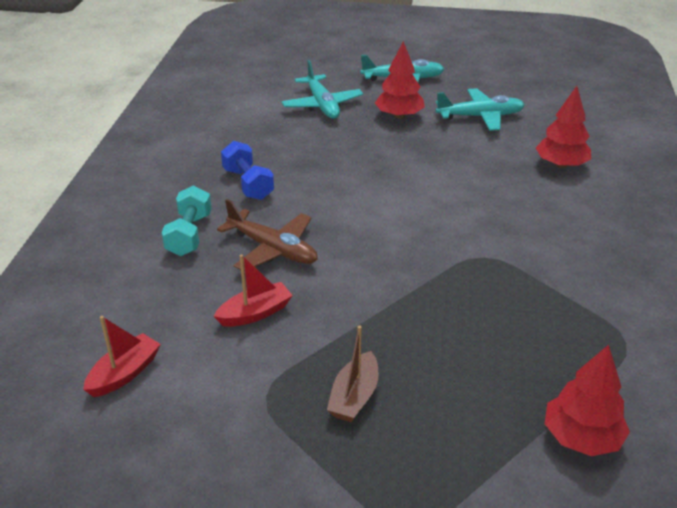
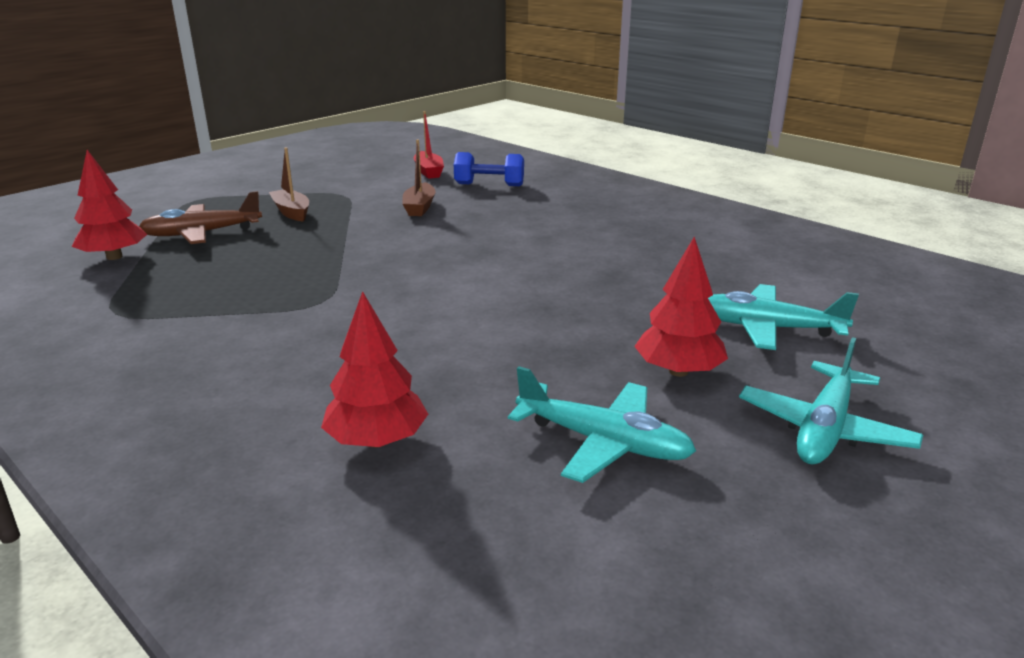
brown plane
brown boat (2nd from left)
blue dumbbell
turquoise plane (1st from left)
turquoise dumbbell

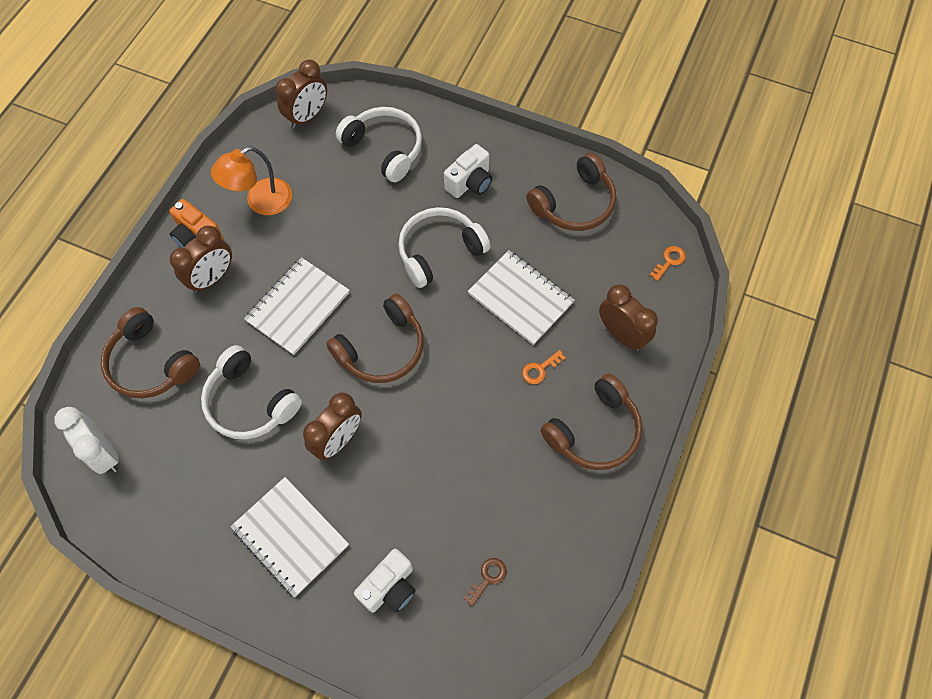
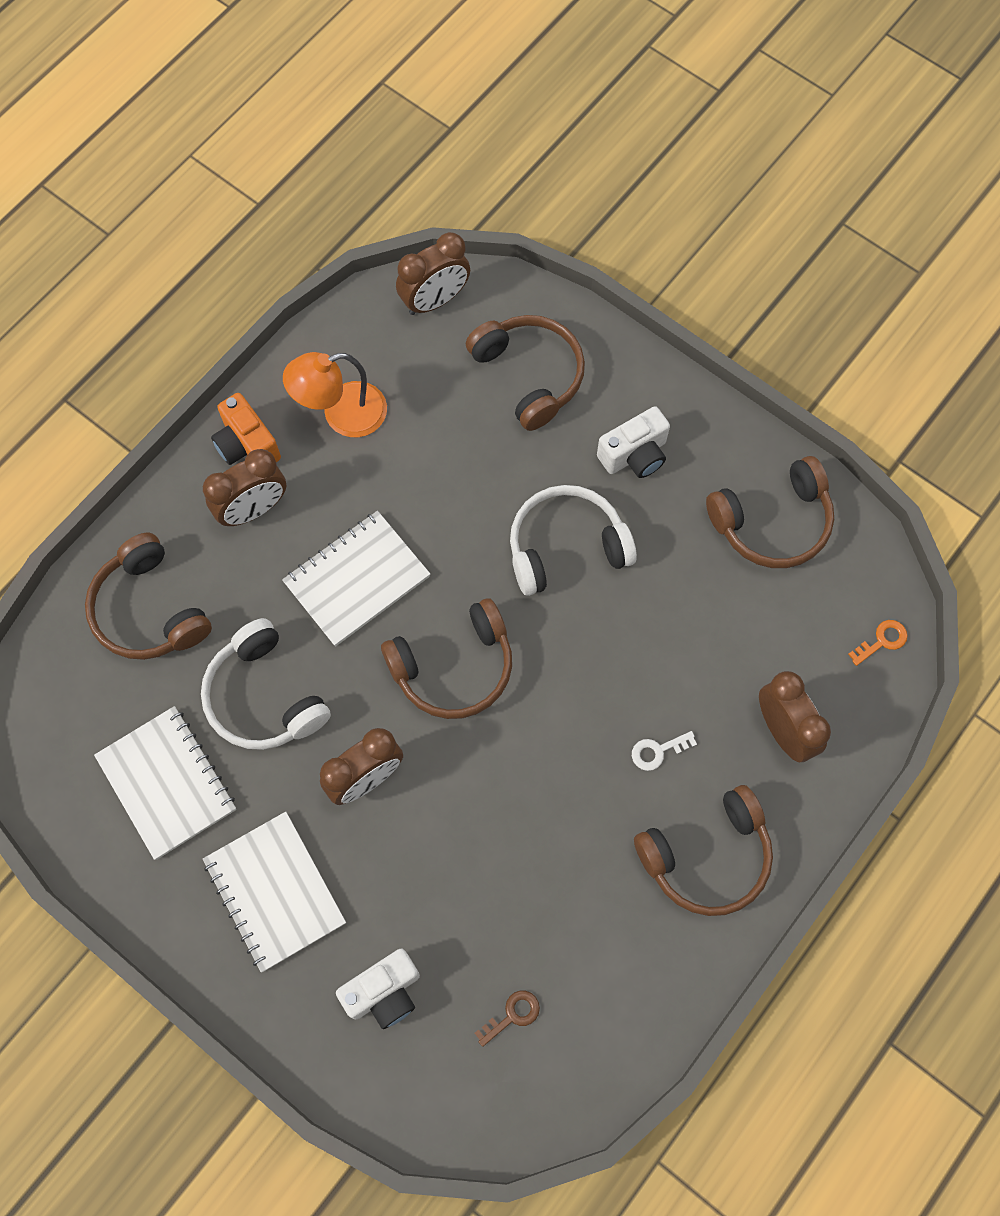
white notebook (1st from left)
brown headphones (3rd from left)
white key
white clock

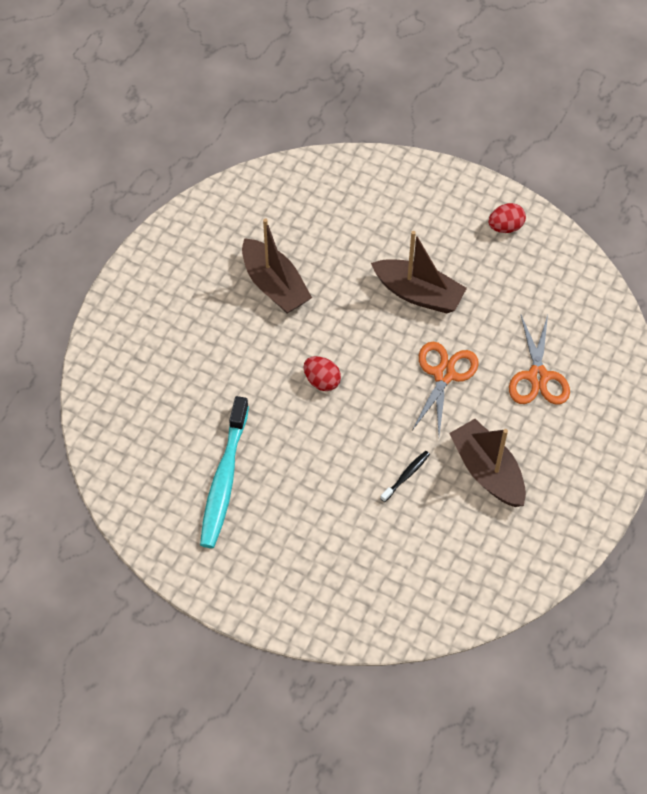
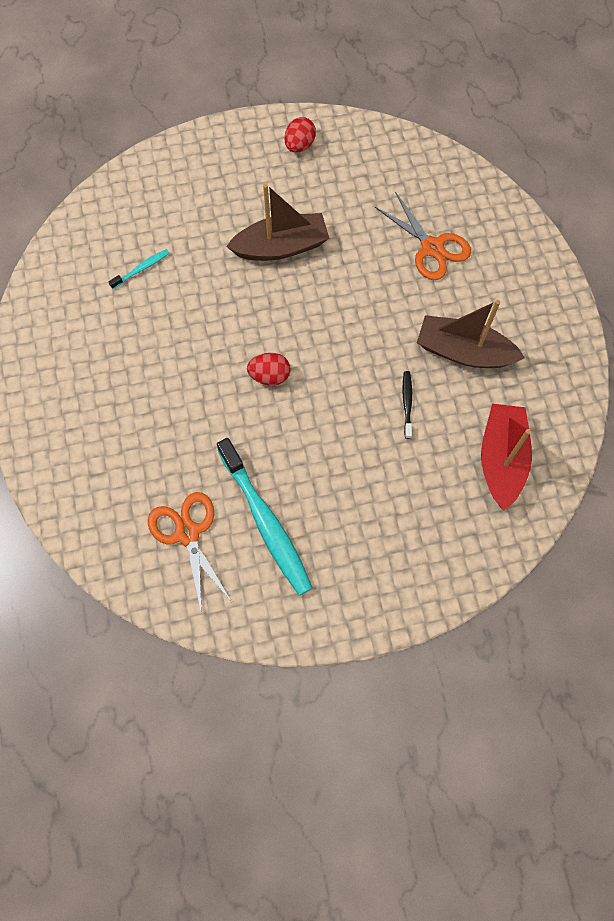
turquoise toothbrush (1st from left)
orange scissors (1st from left)
red boat
brown boat (1st from left in the first image)

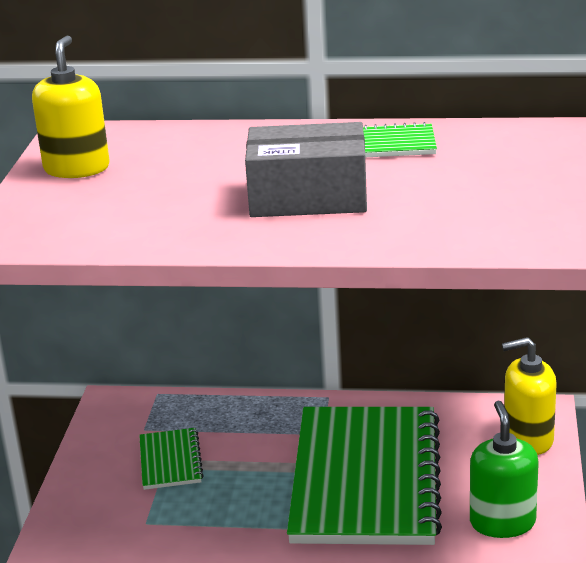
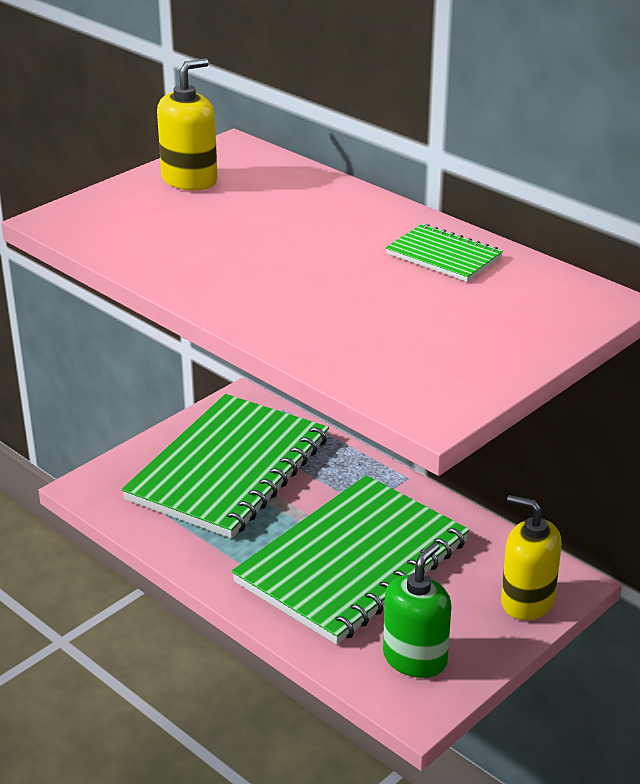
green notebook (1st from left)
grey box

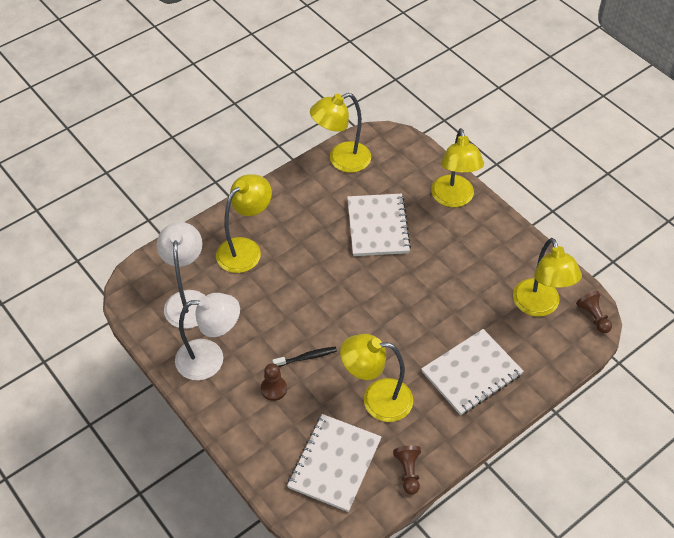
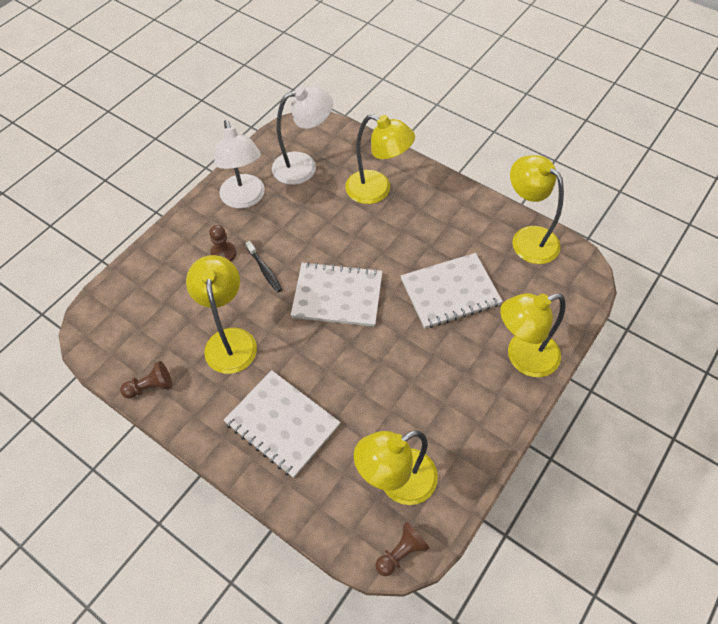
white notebook (2nd from left)

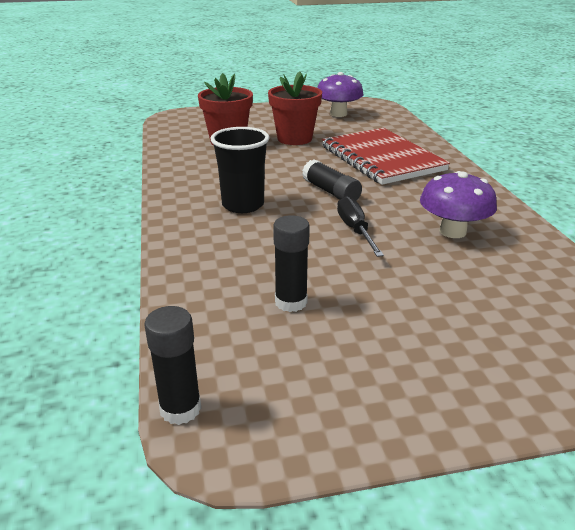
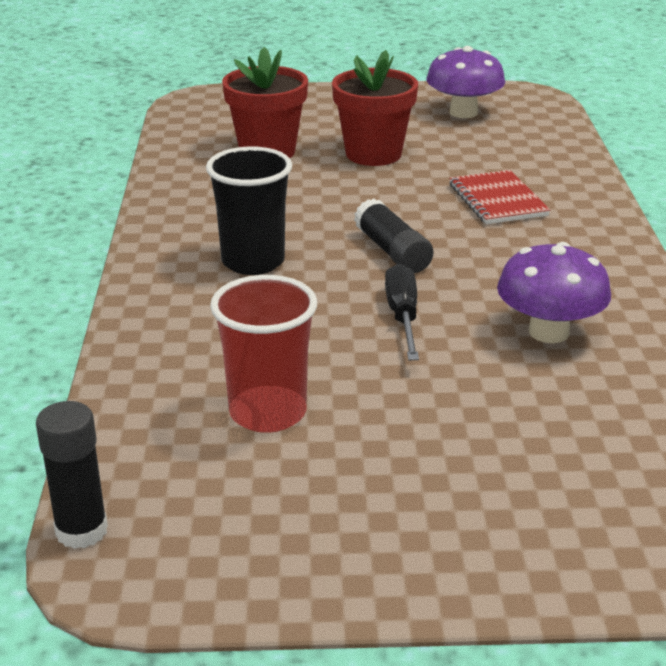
red cup
red notebook

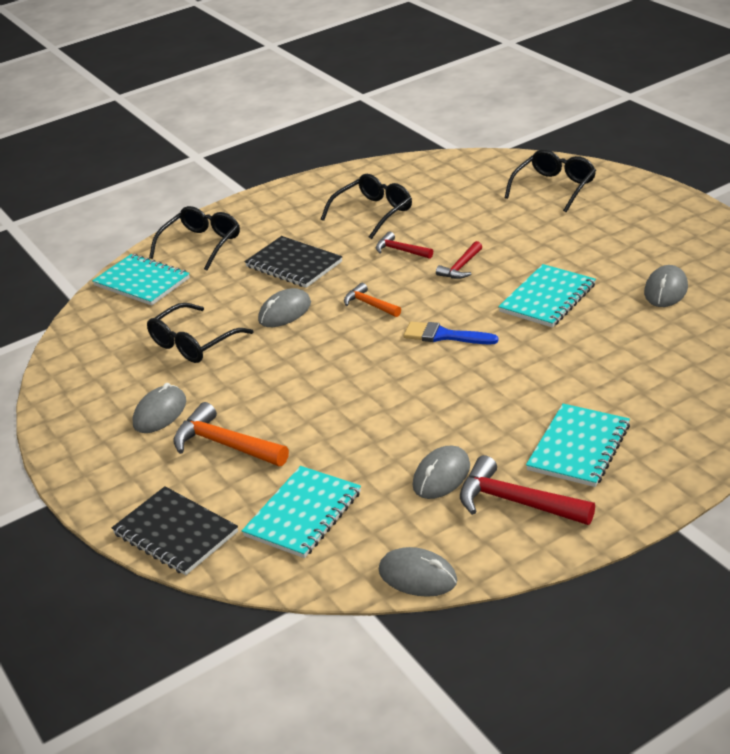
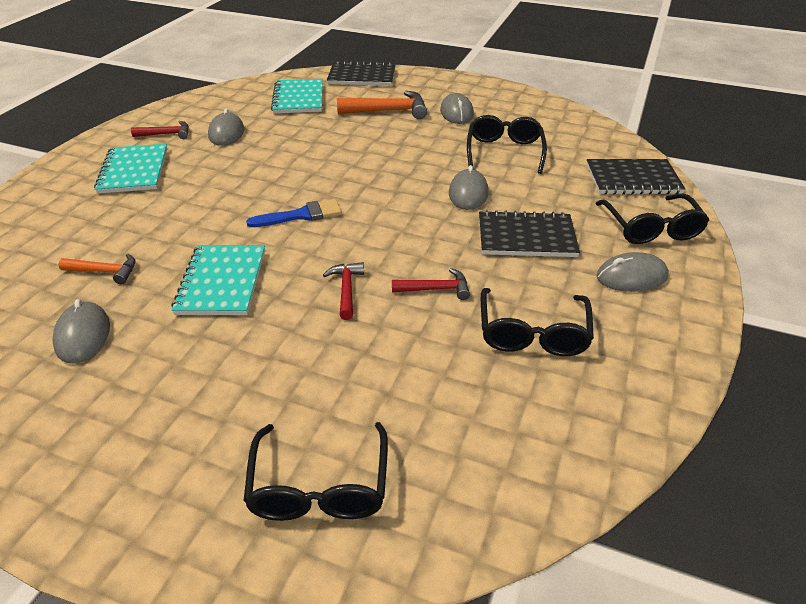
orange hammer (1st from left)
red hammer (1st from left)
black notebook (3rd from left)
grey mouse (5th from left)

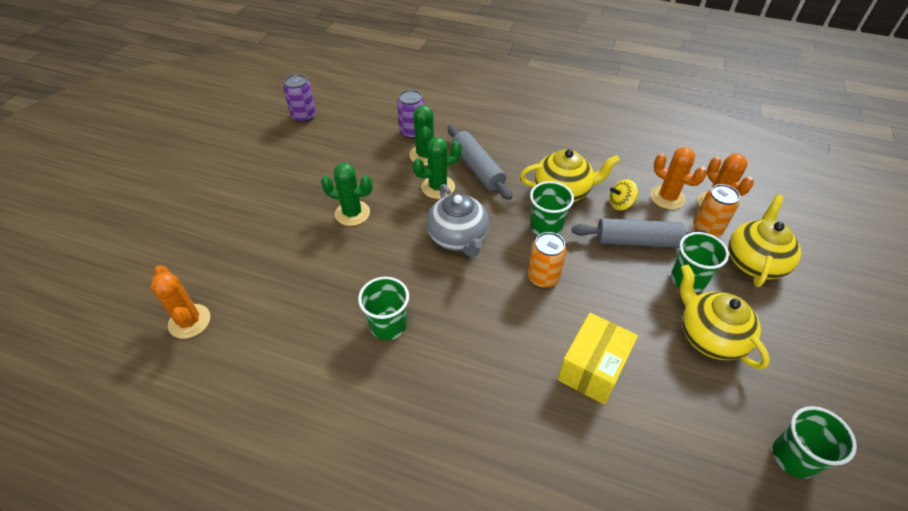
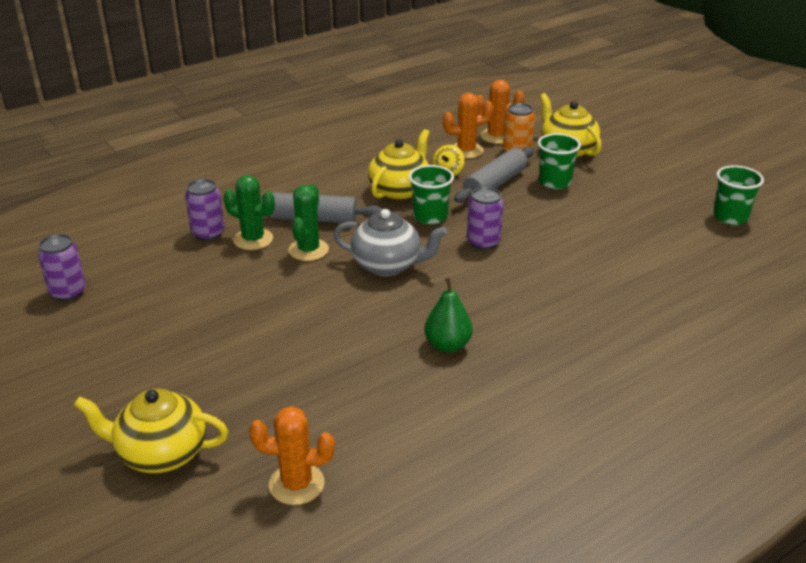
yellow teapot (1st from left)
green pear
purple can (3rd from left)
green cactus (1st from left in the first image)
yellow box

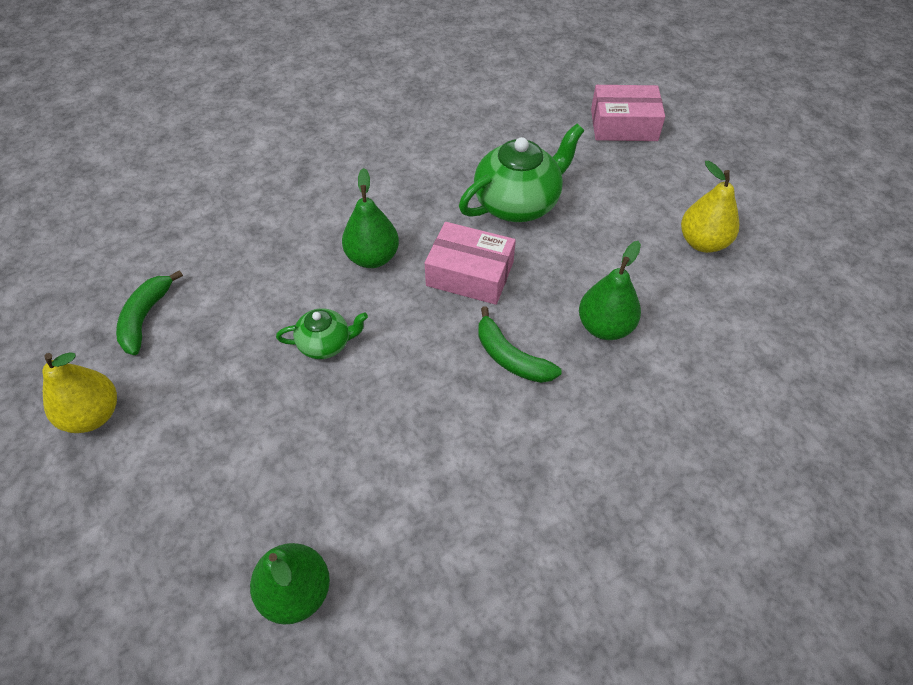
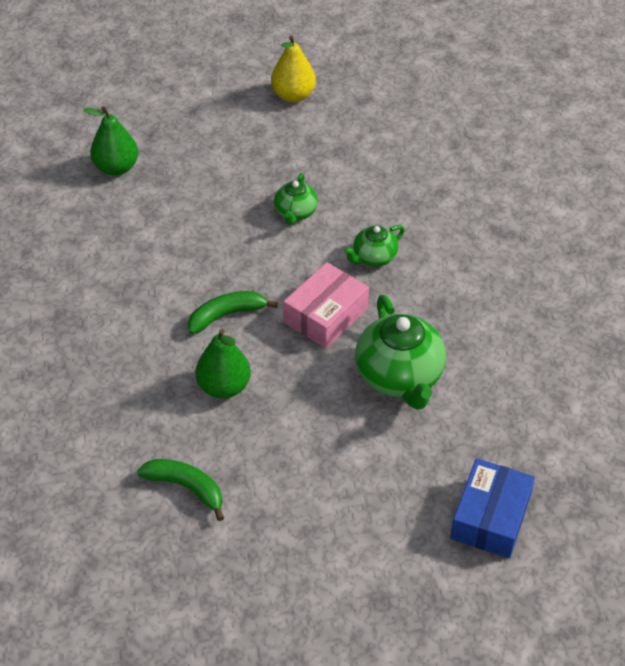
green banana (1st from left)
green teapot (2nd from left)
blue box
yellow pear (2nd from left in the first image)

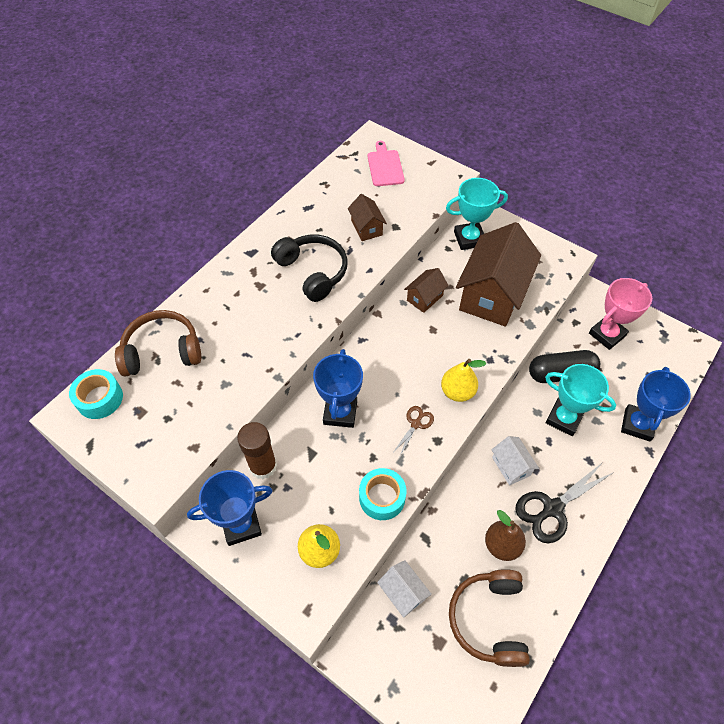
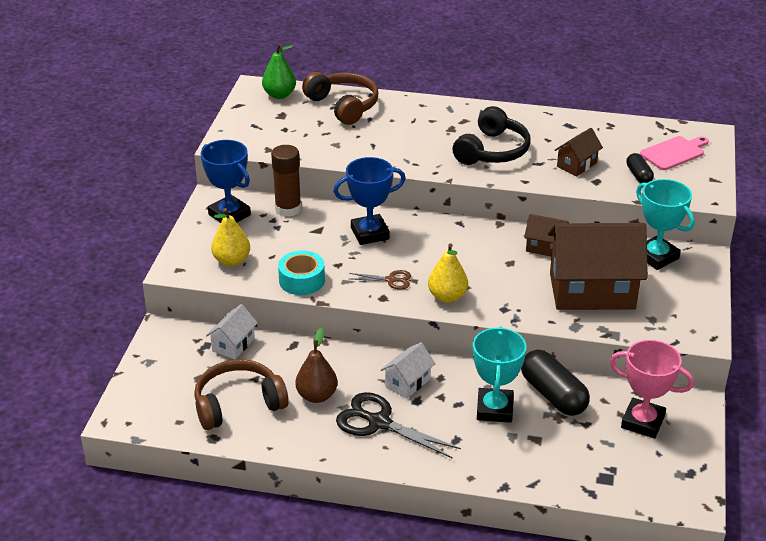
green pear
black capsule (2nd from left)
blue trophy (3rd from left in the first image)

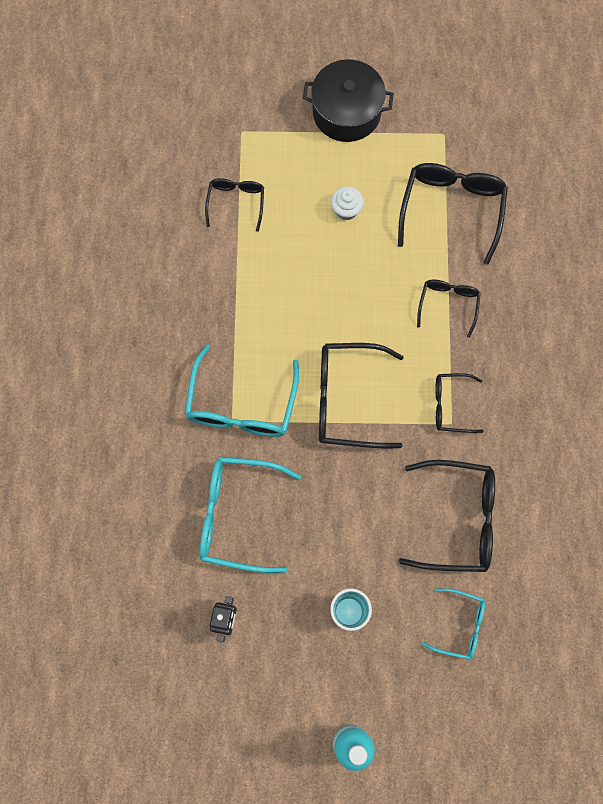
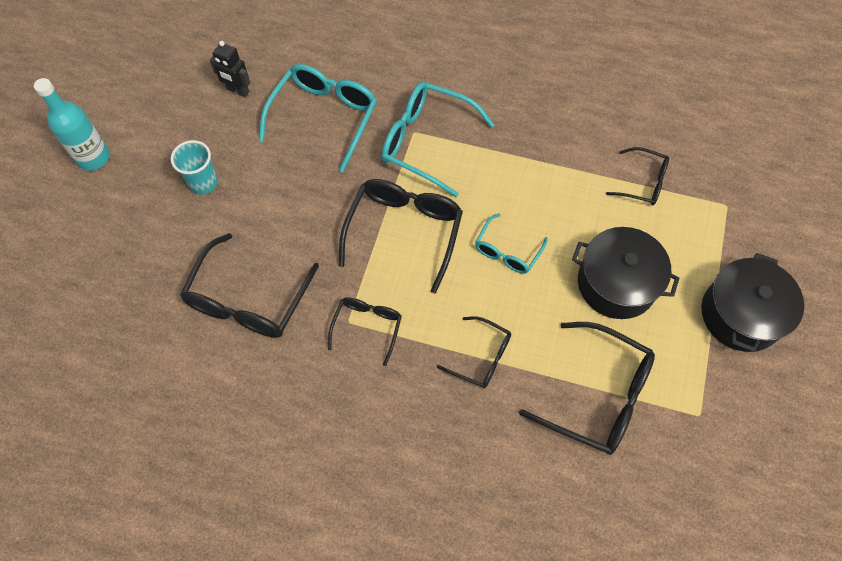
turquoise glasses (3rd from left)
black pot (1st from left)

